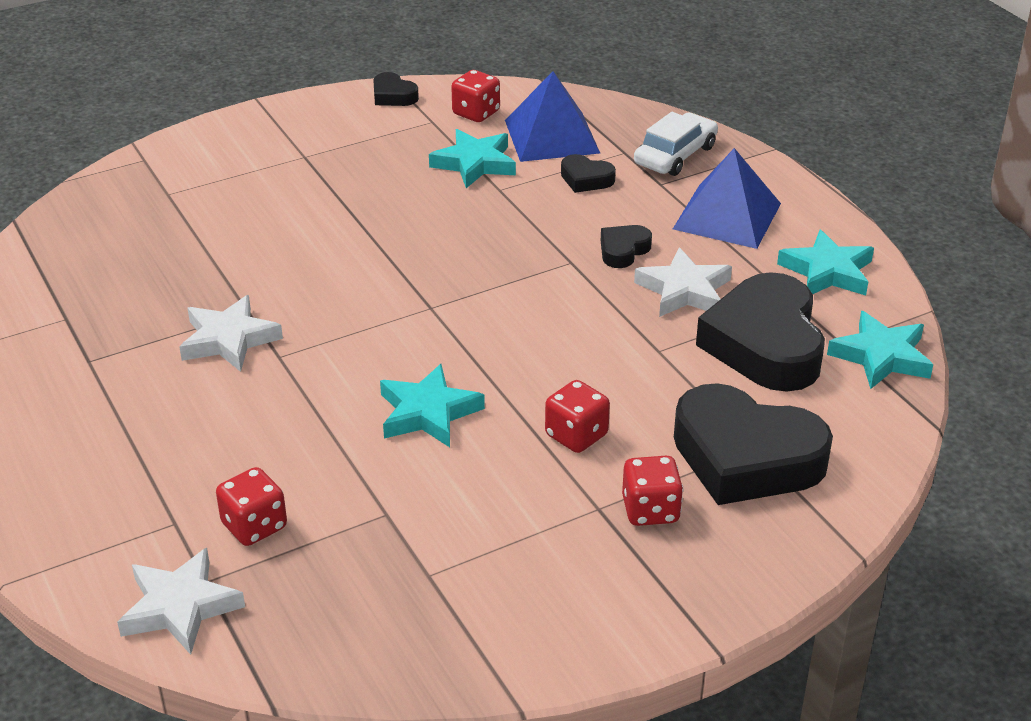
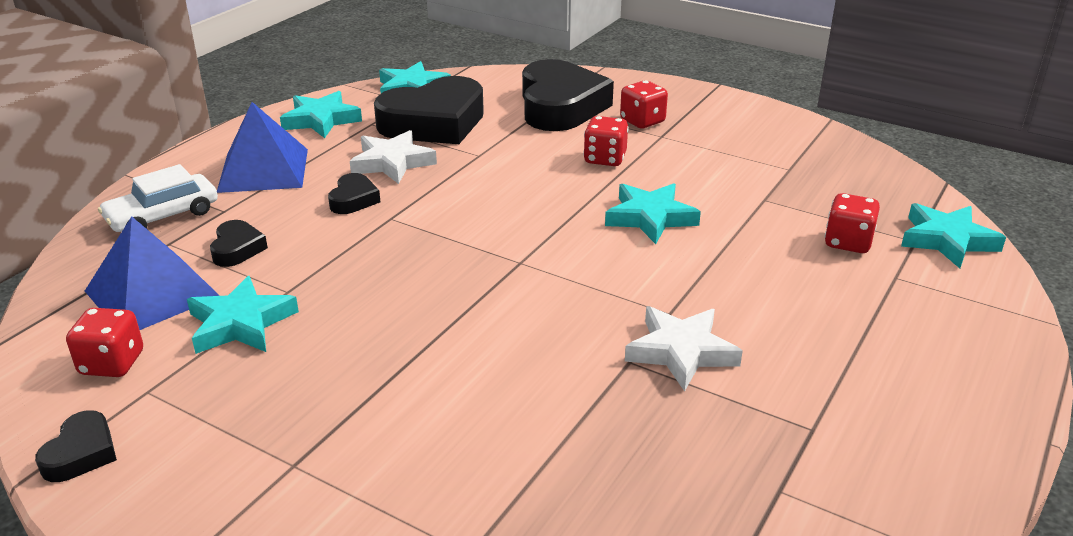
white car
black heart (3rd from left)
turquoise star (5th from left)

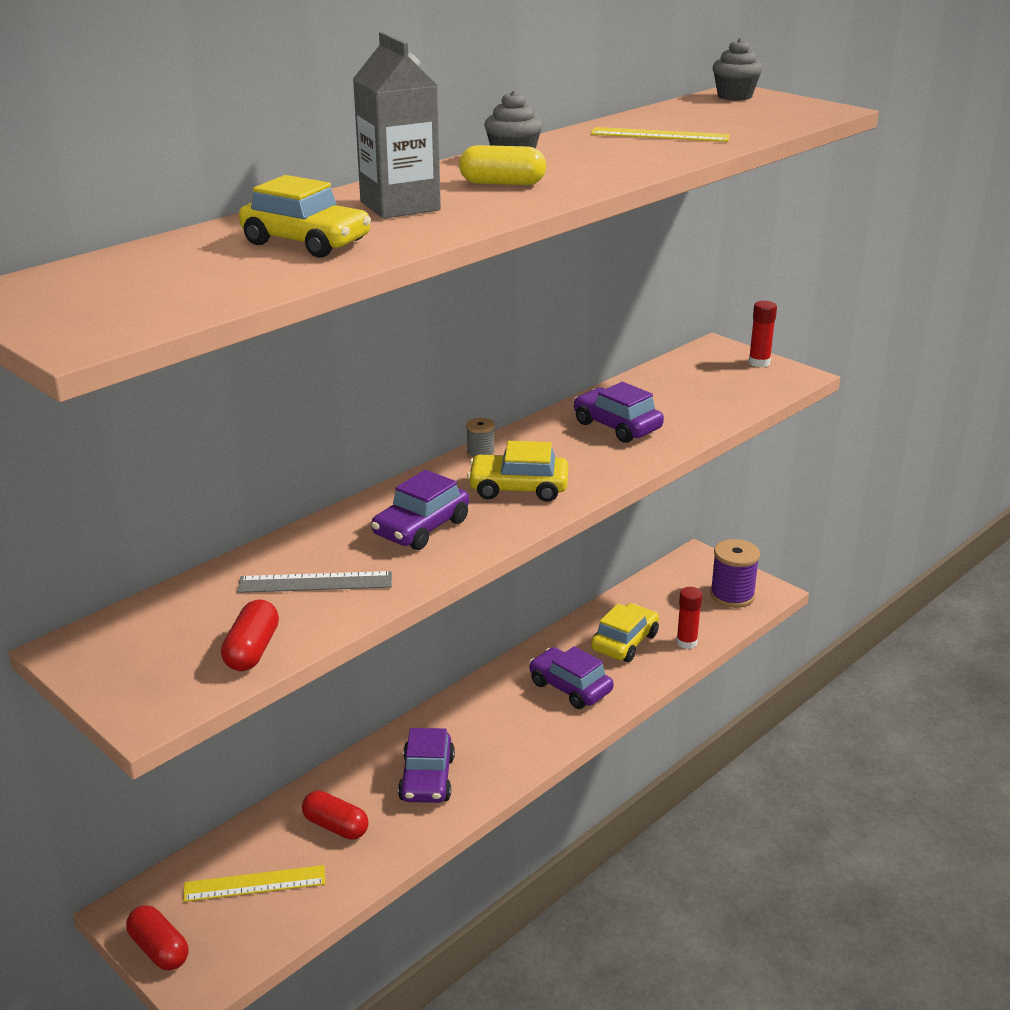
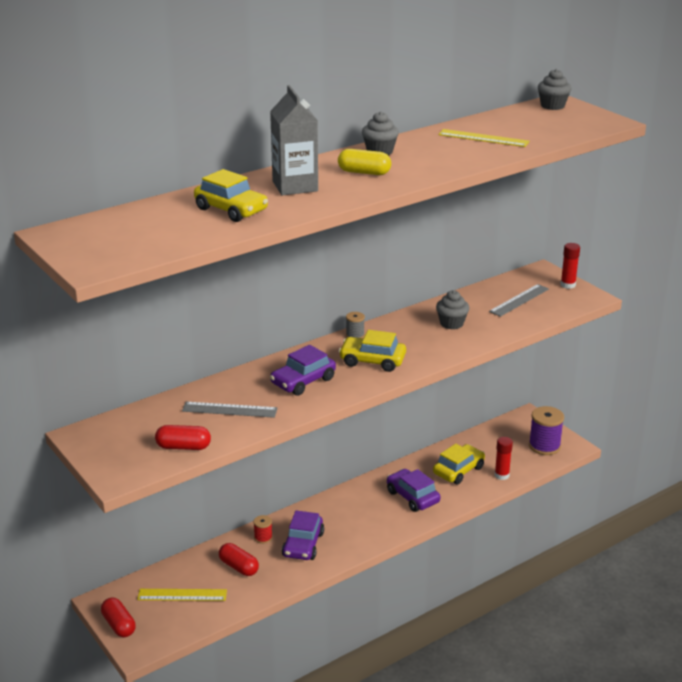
red capsule (2nd from left)
red spool
grey cupcake (2nd from left)
grey ruler (2nd from left)

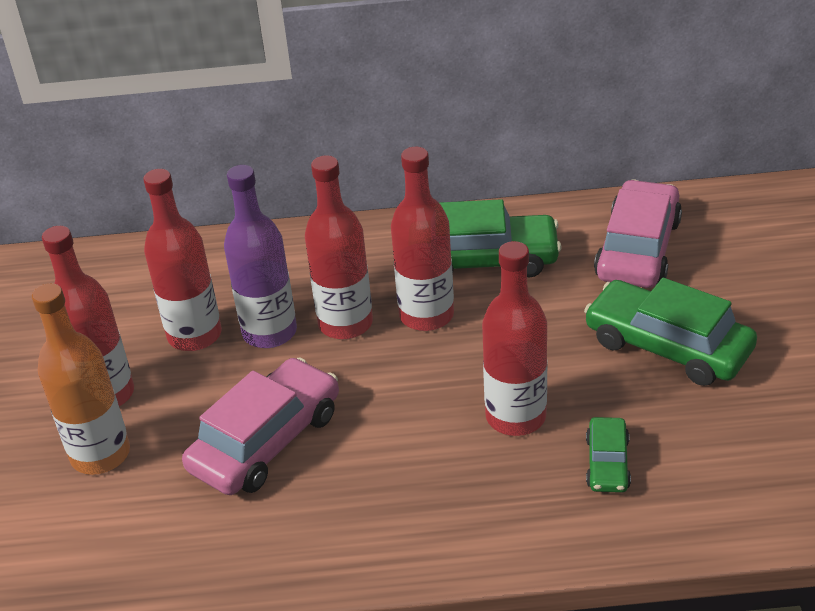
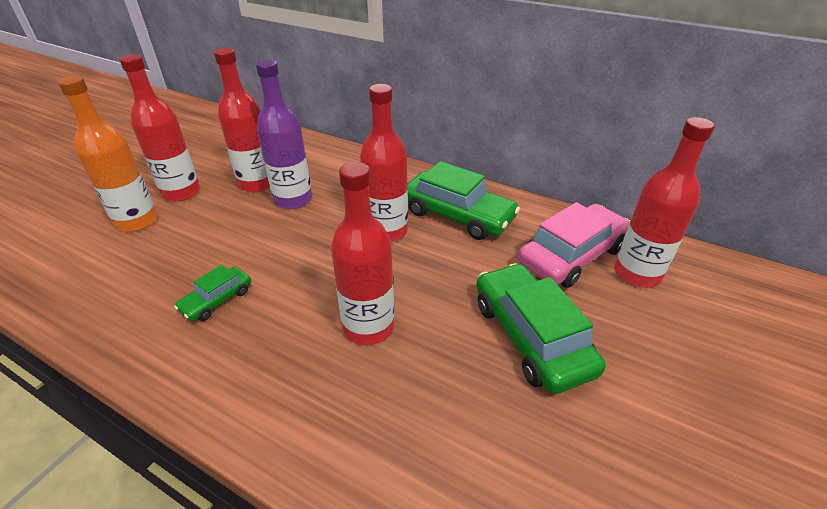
green car (1st from left)
red bottle (5th from left)
pink car (1st from left in the first image)

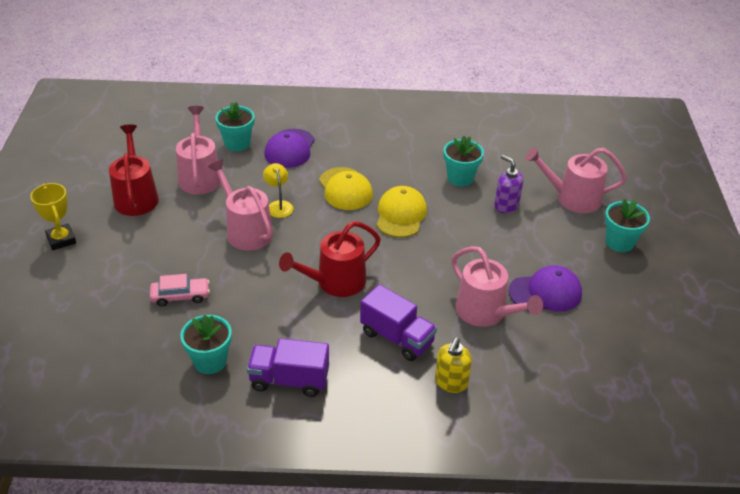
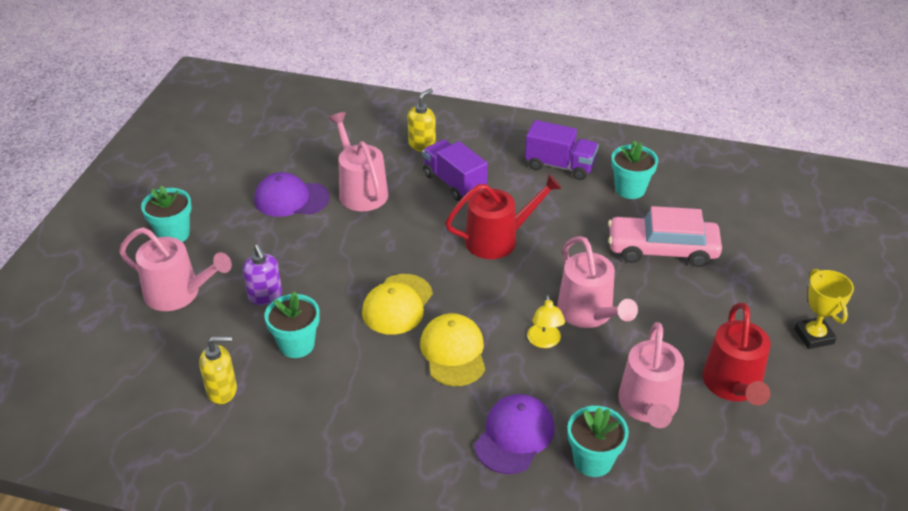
yellow soap dispenser (1st from left)
pink car

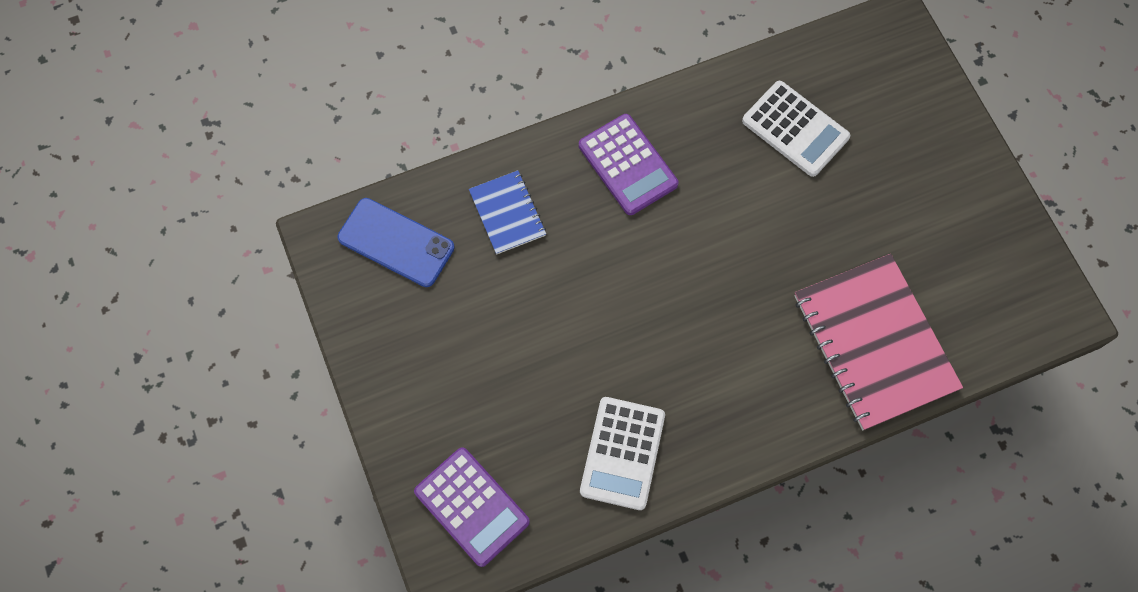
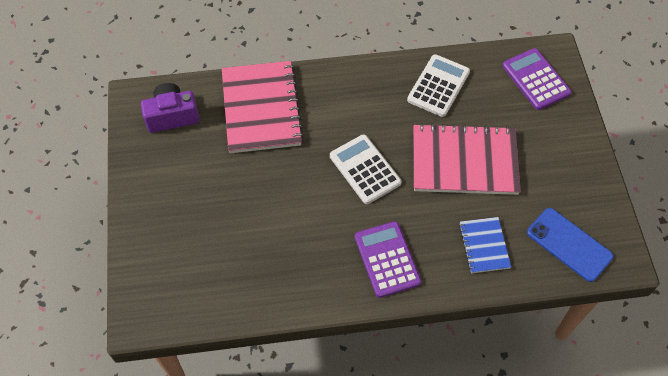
purple camera
white calculator (1st from left)
pink notebook (2nd from left)

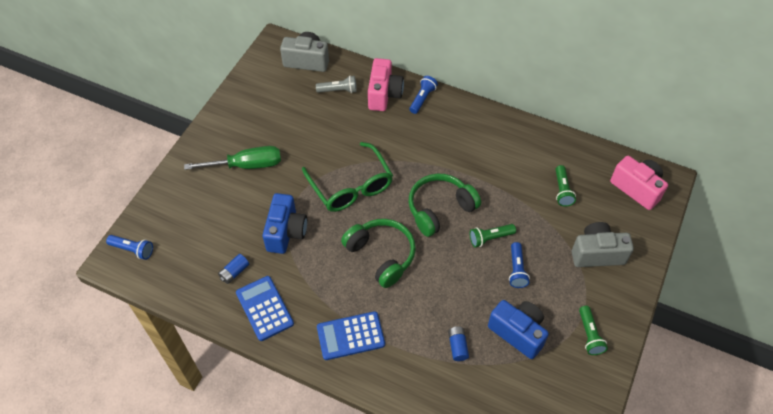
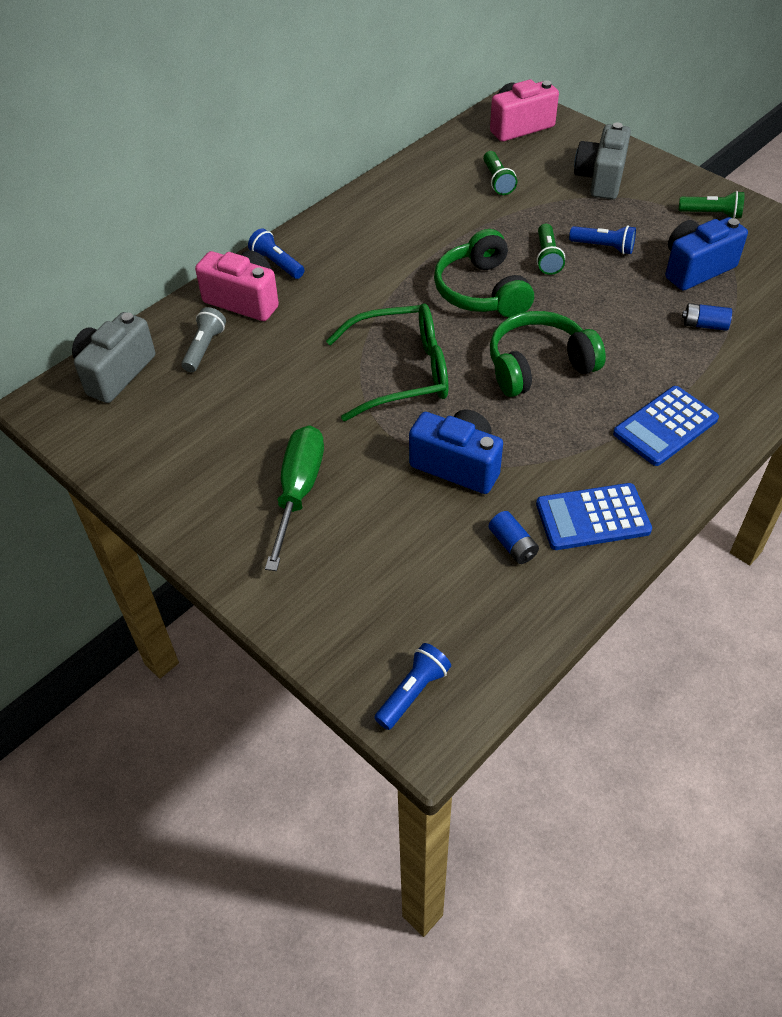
green flashlight (1st from left)
blue calculator (2nd from left)

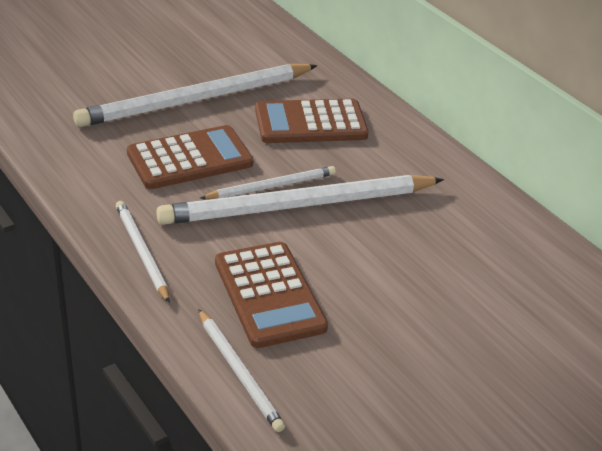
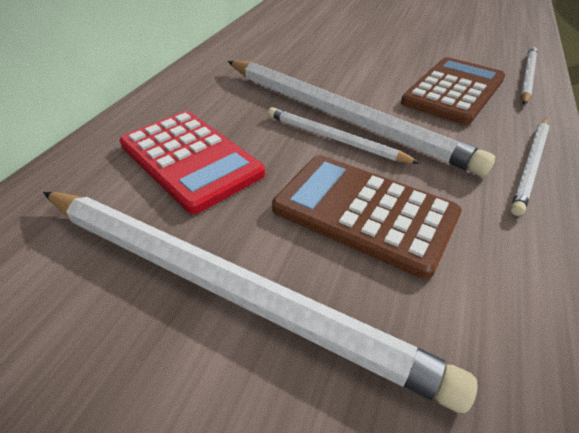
red calculator

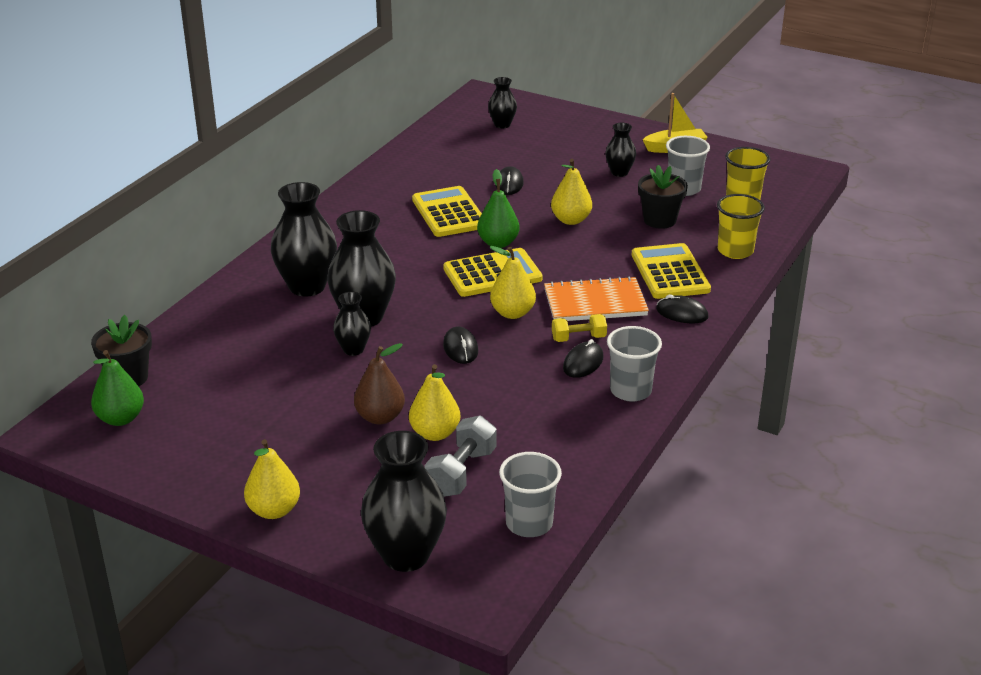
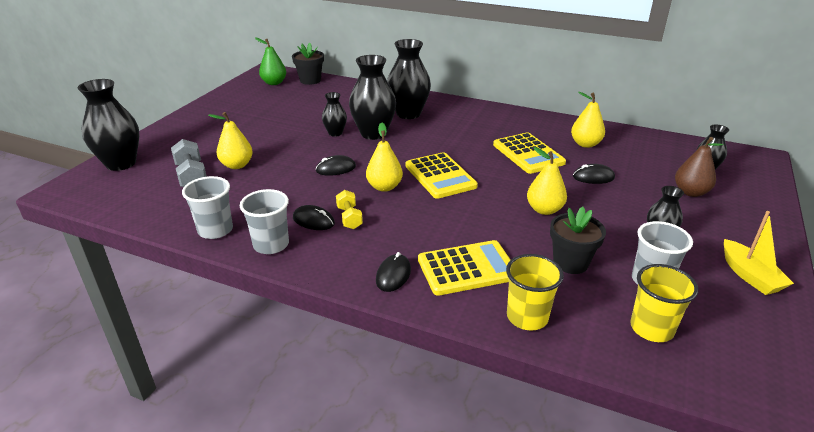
grey dumbbell
grey cup (1st from left)
yellow calculator (3rd from left)
yellow pear (4th from left)
brown pear
green pear (2nd from left in the first image)
orange notebook

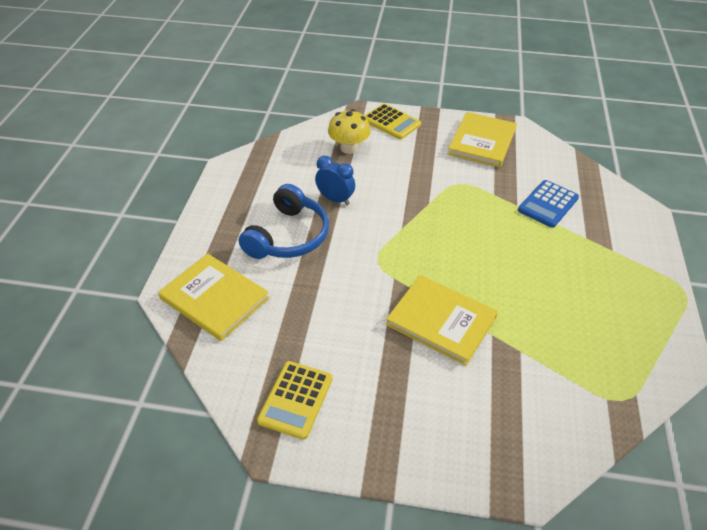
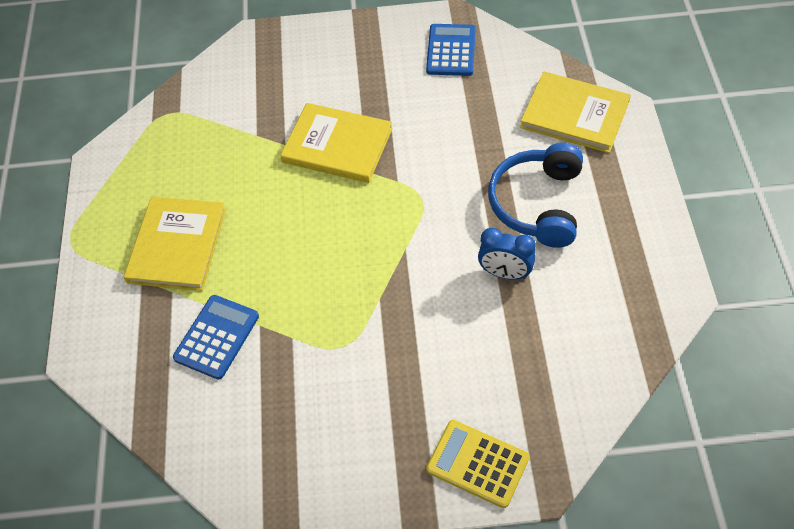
yellow book (1st from left)
blue calculator (2nd from left)
yellow mushroom

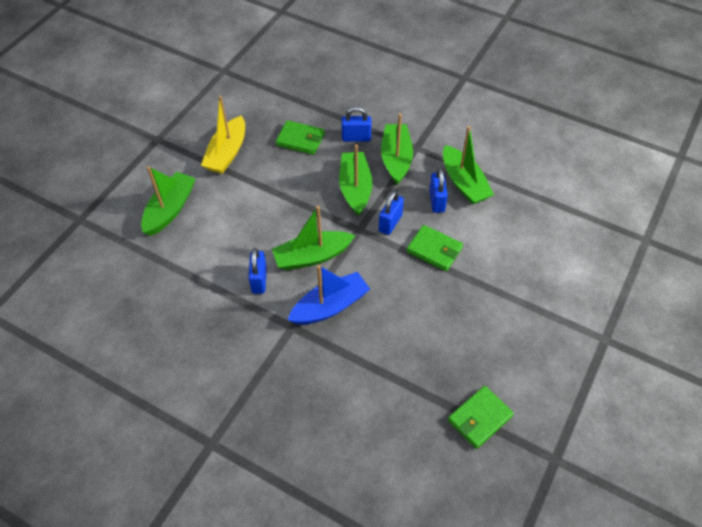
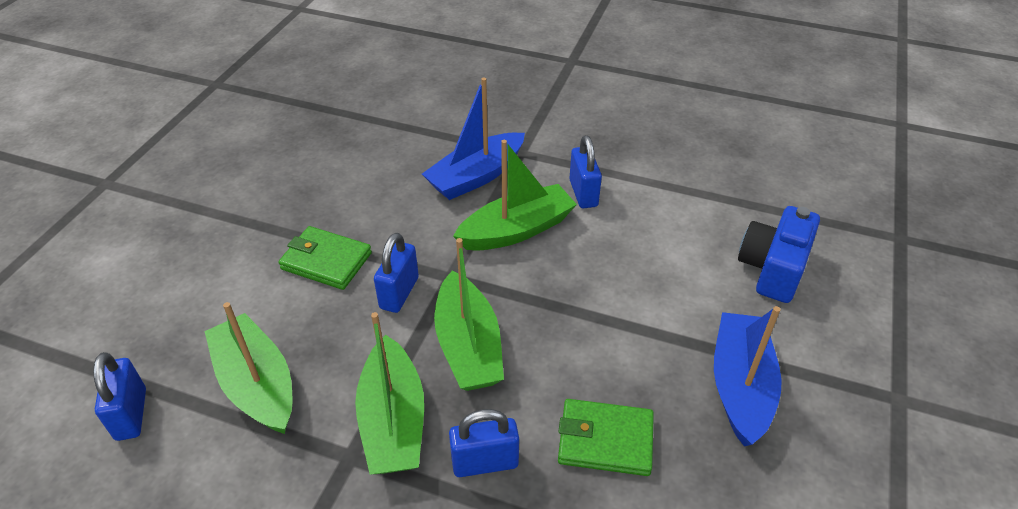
blue padlock (1st from left)
blue boat (2nd from left)
blue camera
green wallet (3rd from left in the first image)

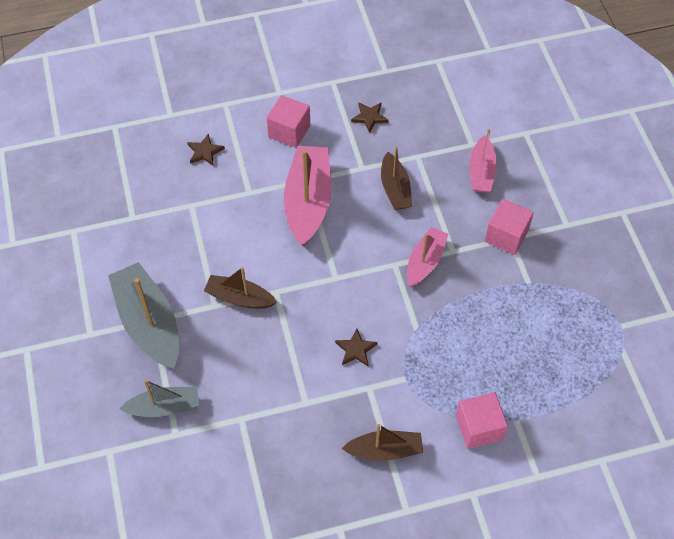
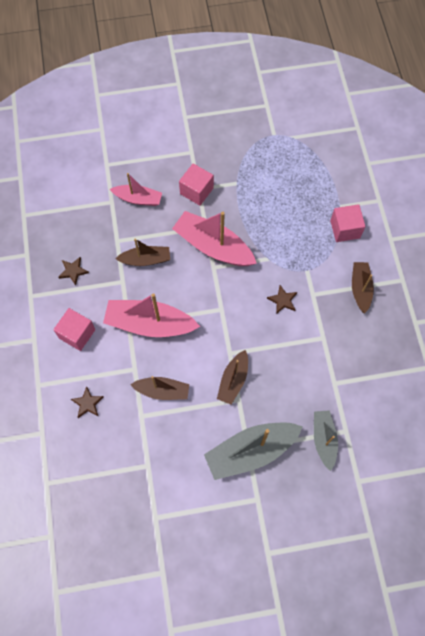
brown boat (2nd from left)
pink boat (3rd from left)

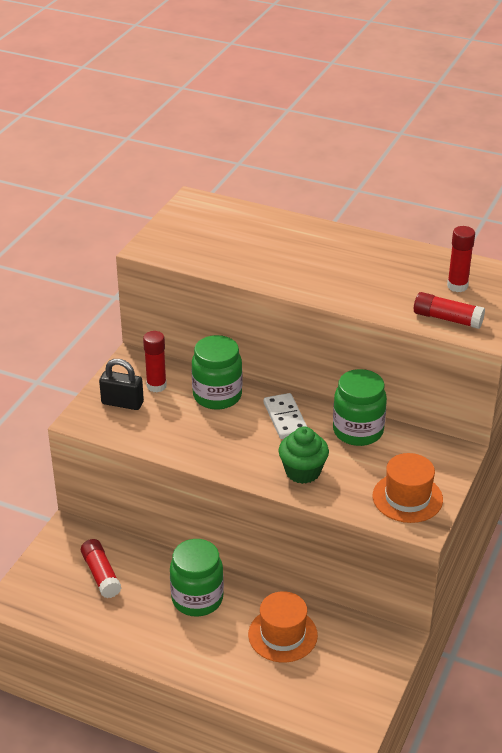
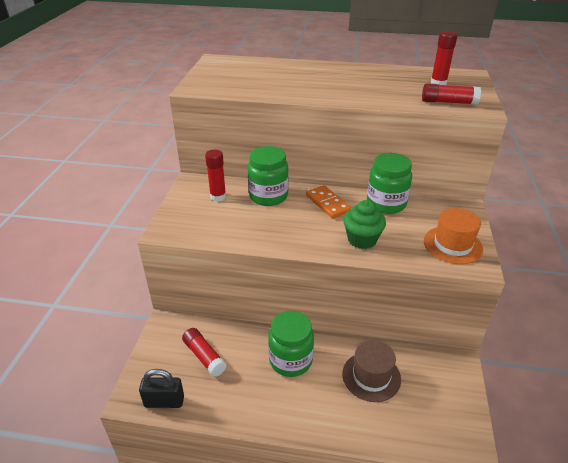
black padlock
orange domino
brown hat

